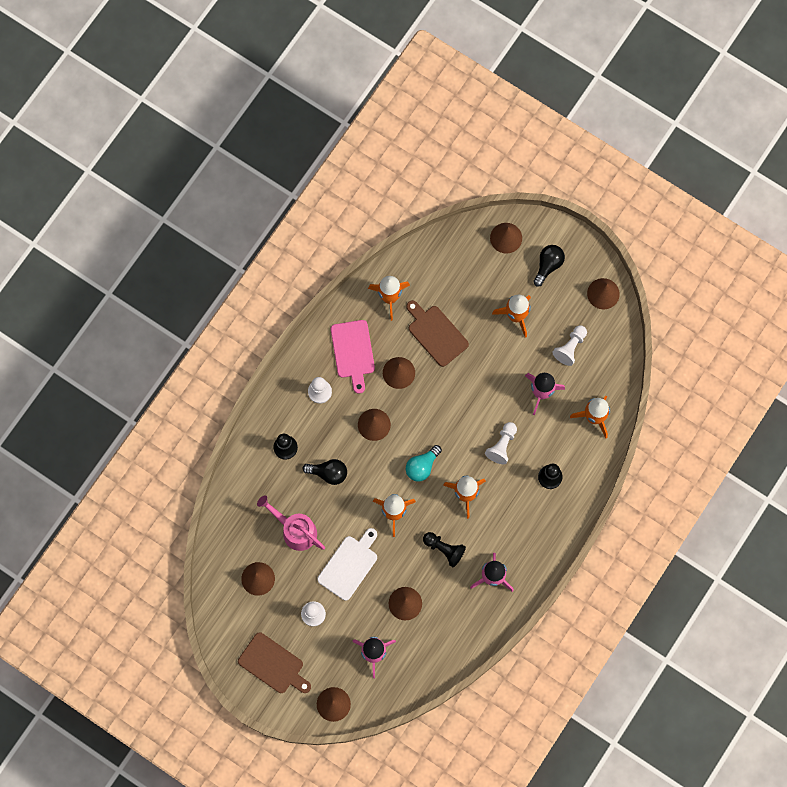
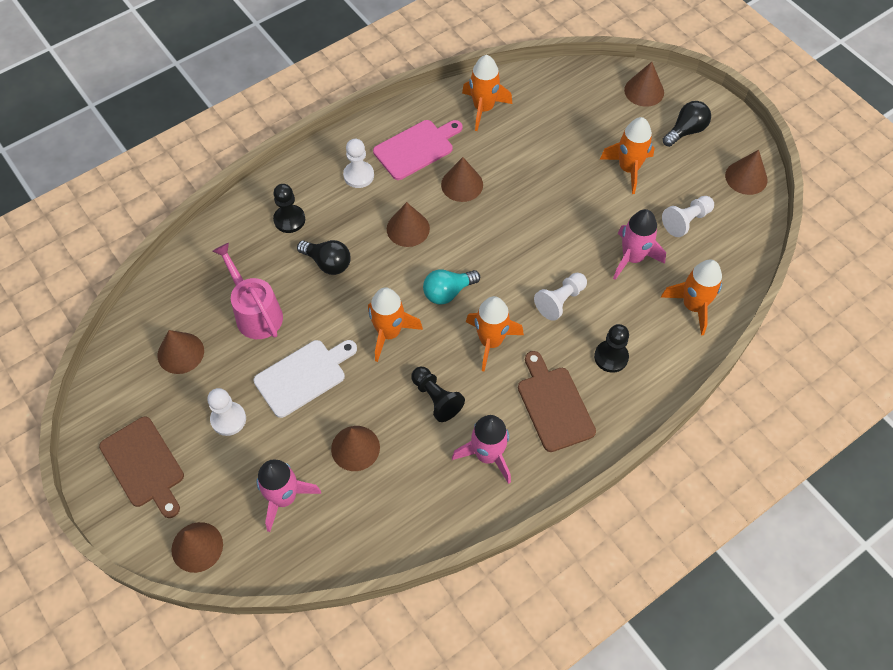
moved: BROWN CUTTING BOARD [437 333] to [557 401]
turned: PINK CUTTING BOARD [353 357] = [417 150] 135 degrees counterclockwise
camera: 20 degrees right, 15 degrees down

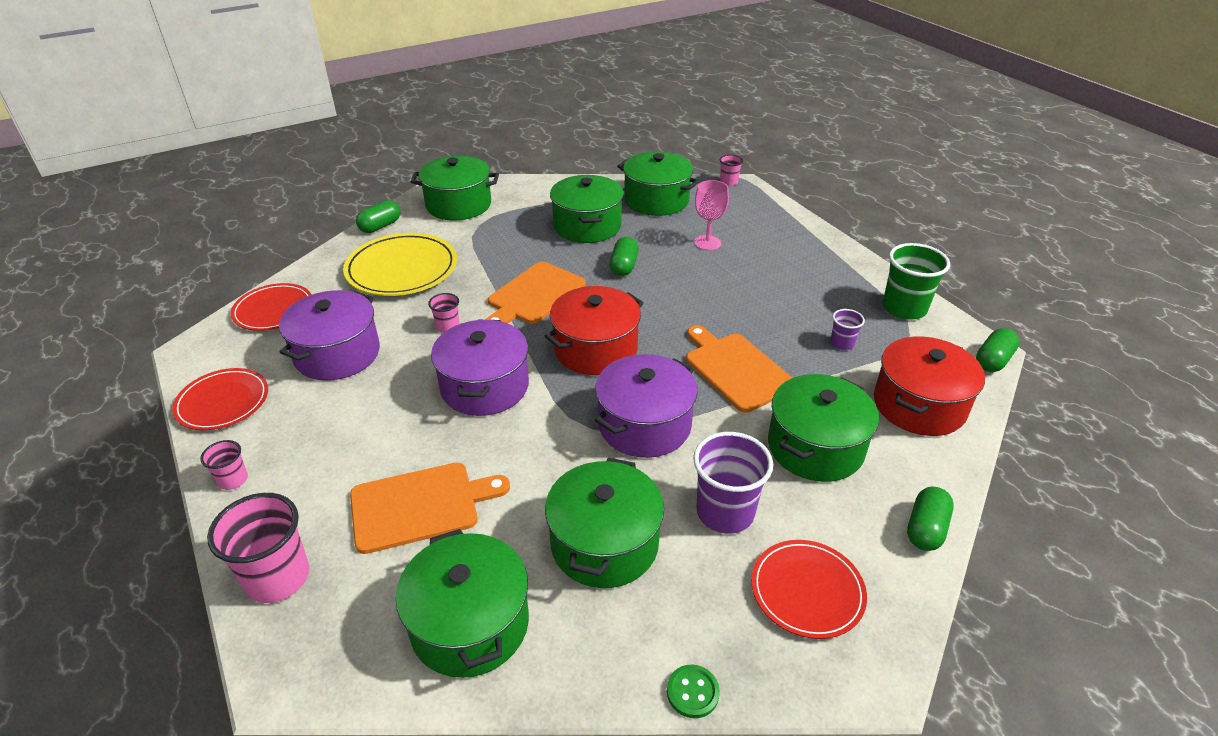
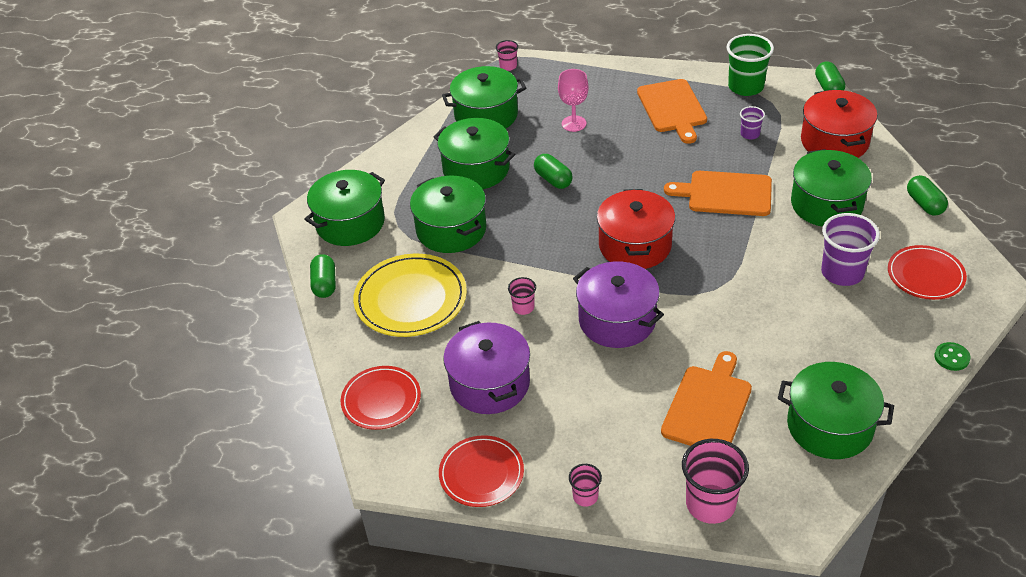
removed: PURPLE POT [646 406]
moved: ORANGE CUTTING BOARD [535 292] to [672 111]; GREEN POT [604 523] to [448 214]
camera: 45 degrees left, 5 degrees up

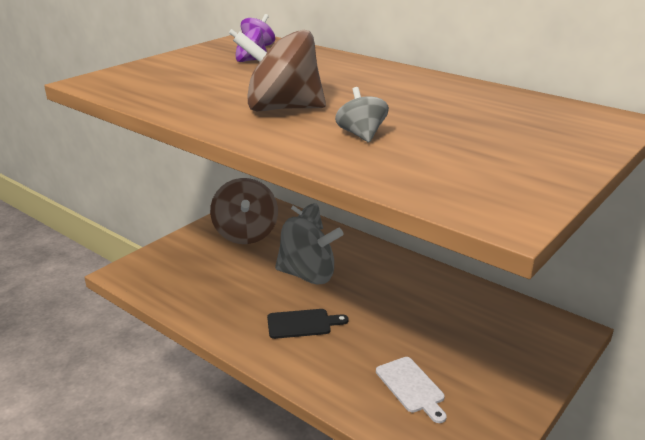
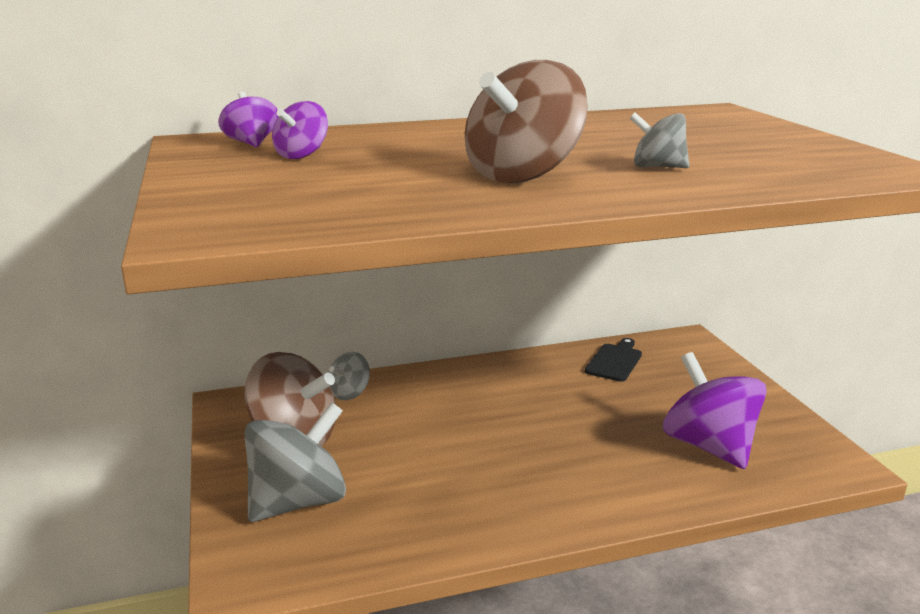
moved: GREY SPINNING TOP [309 251] to [295 462]; BLACK CUTTING BOARD [307 324] to [613 360]
replaced: WHITE CUTTING BOARD [411 390] to PURPLE SPINNING TOP [715 410]
camera: 55 degrees left, 5 degrees down

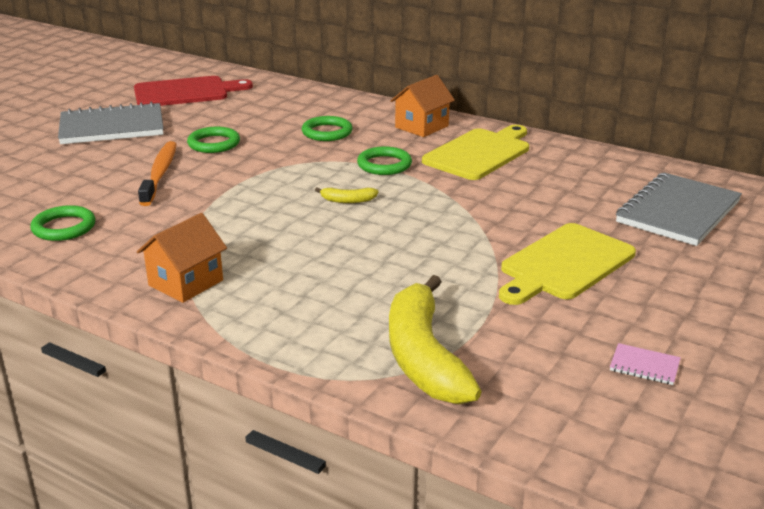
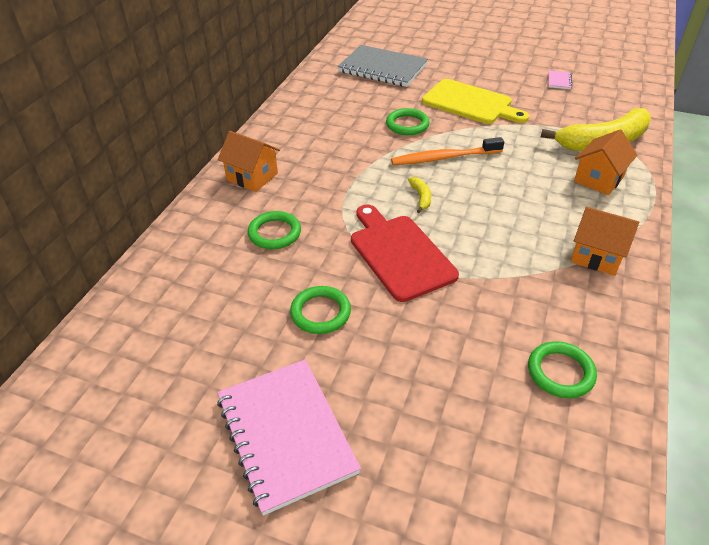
removed: YELLOW CUTTING BOARD [475 152]
added: ORANGE HOUSE [605 162]
moved: RED CUTTING BOARD [193 91] to [405 253]; ORANGE TOOTHBRUSH [157 173] to [447 151]; GREEN RING [384 160] to [408 121]
recoloured: GREY NOTEBOOK [111 123] to PINK NOTEBOOK [289 437]
camera: 100 degrees left, 15 degrees up

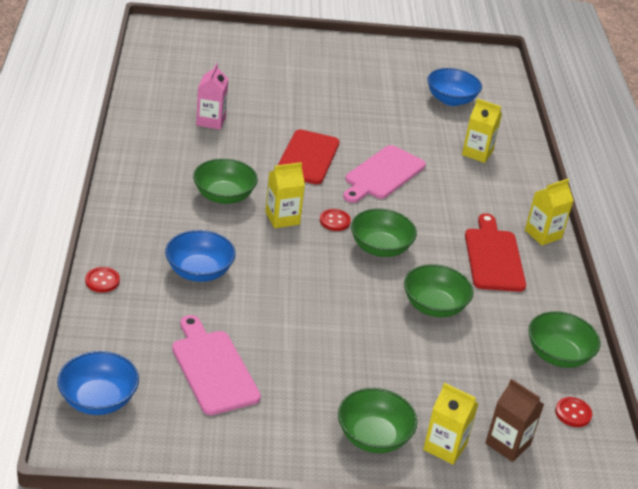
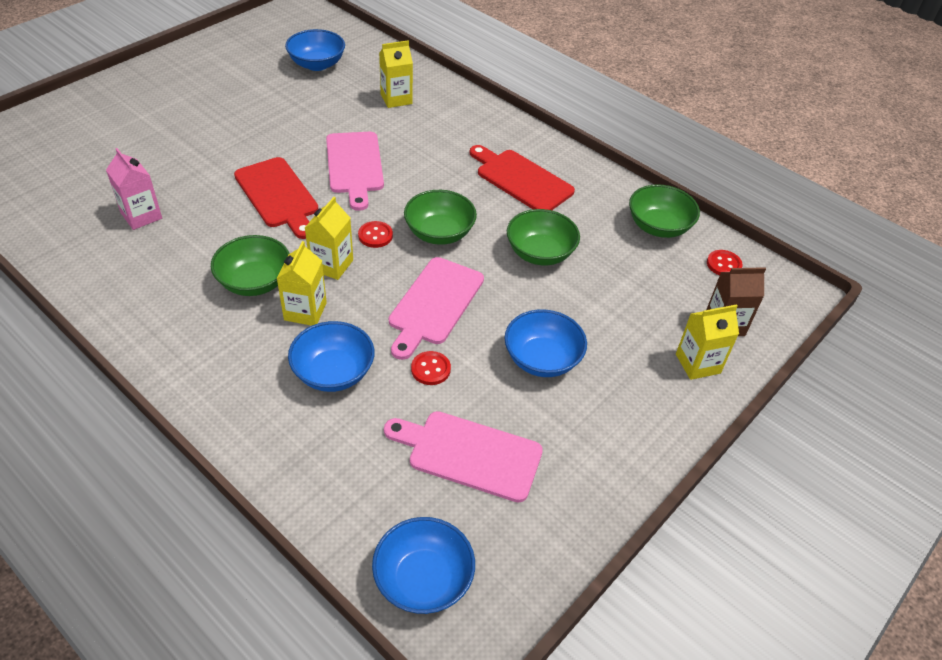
removed: GREEN BOWL [378 420]
added: PINK CUTTING BOARD [436 308]; BLUE BOWL [546 343]
moved: YELLOW CARTON [549 212] to [301 283]; RED BUTTON [102 279] to [431 368]
camera: 45 degrees left, 10 degrees up

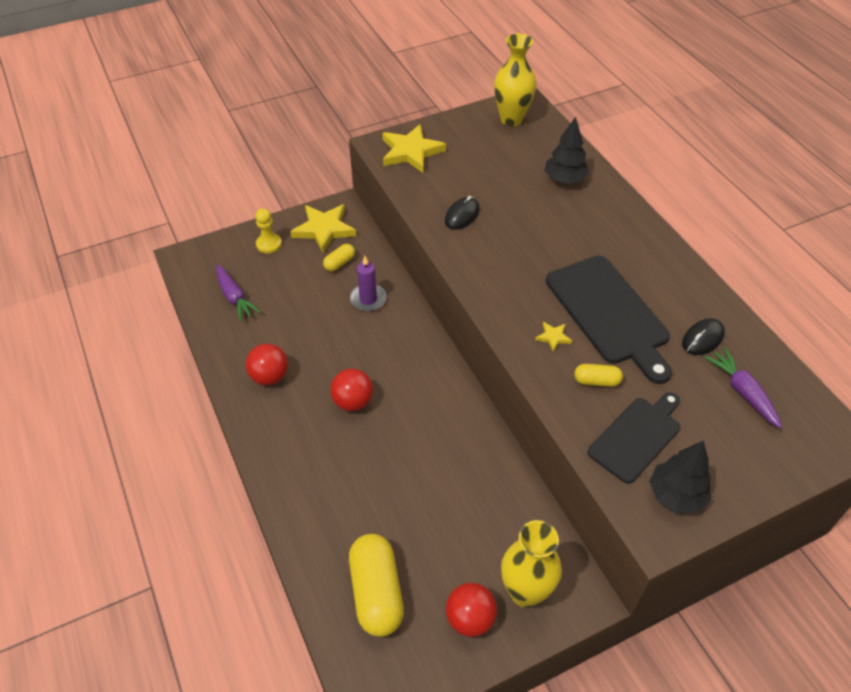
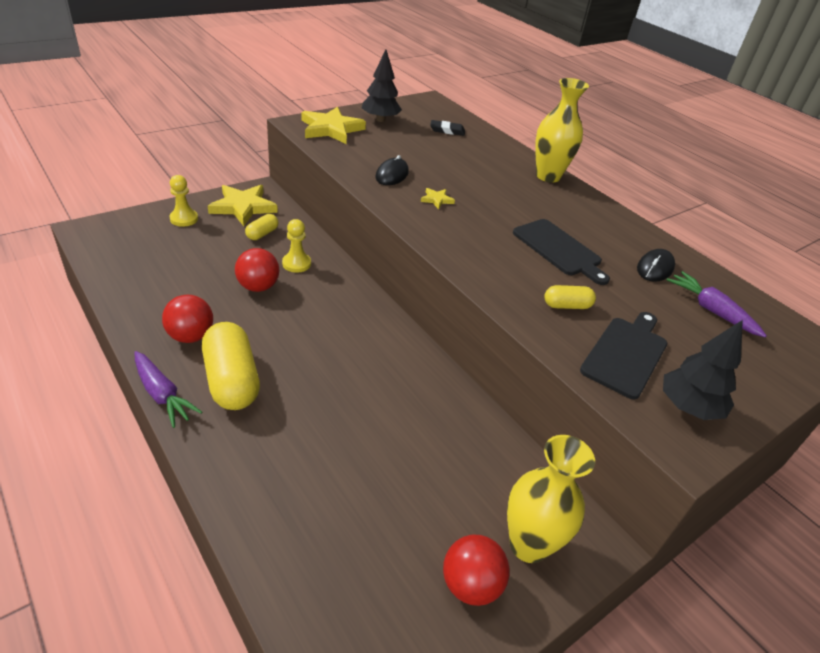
added: BLACK ERASER [447 128]
moved: YELLOW VASE [515 80] to [562 130]; BLACK TREE [567 150] to [382 85]; PURPLE CARROT [238 293] to [168 389]; YELLOW STAR [553 337] to [438 198]; RED BALL [351 390] to [257 270]; YELLOW CAPSULE [376 585] to [231 366]
replaced: PURPLE CANDLE [368 284] to YELLOW PAWN [296 246]
resized: BLACK CUTTING BOARD [609 320] = [561 252] x0.65
camera: 15 degrees left, 10 degrees down

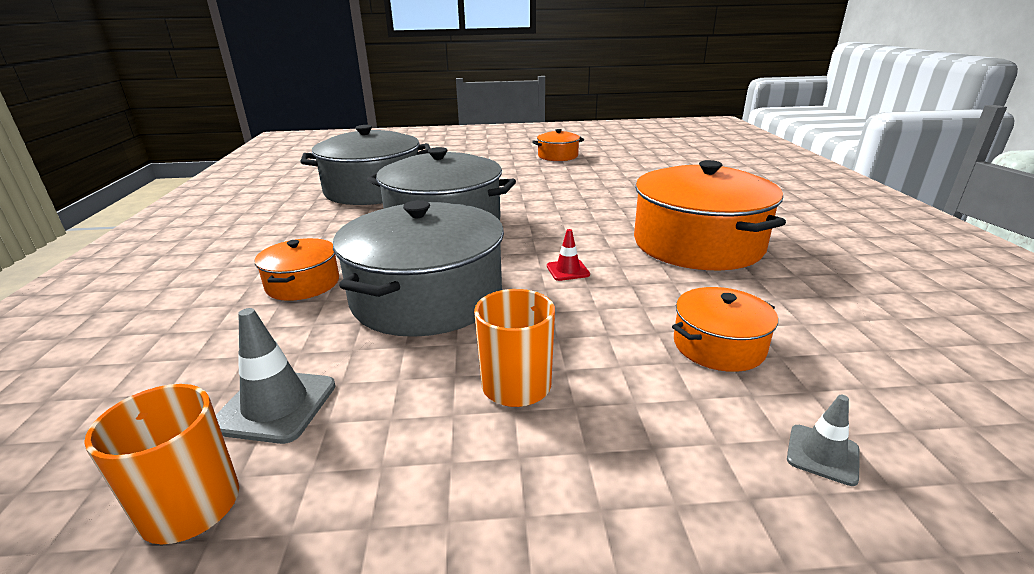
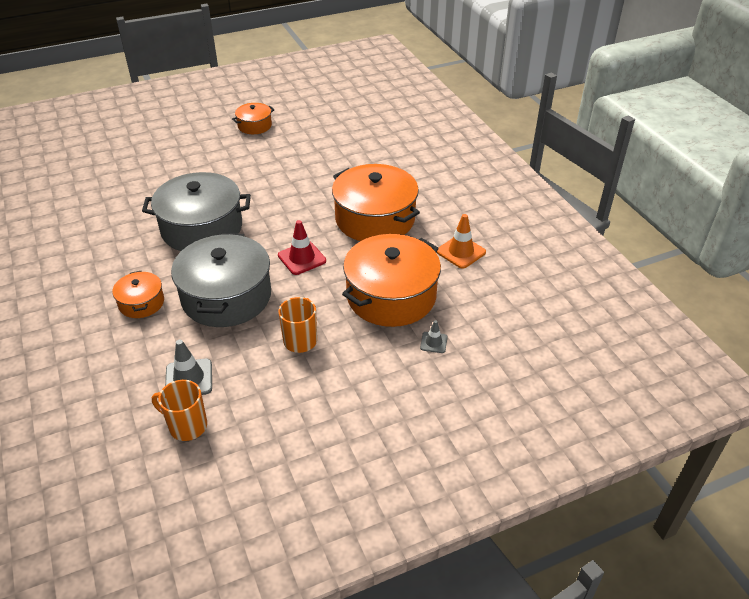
removed: GREY POT [365 165]
added: ORANGE TRAFFIC CONE [461 241]
resized: RED TRAFFIC CONE [568 255] = [302 247] x1.72; ORANGE POT [725 329] = [391 280] x2.01
camera: 20 degrees left, 15 degrees up

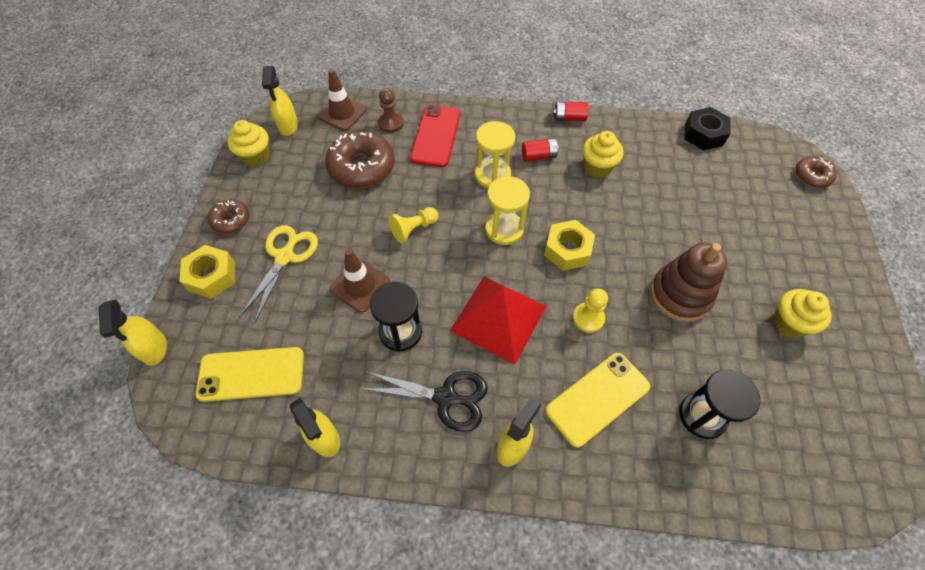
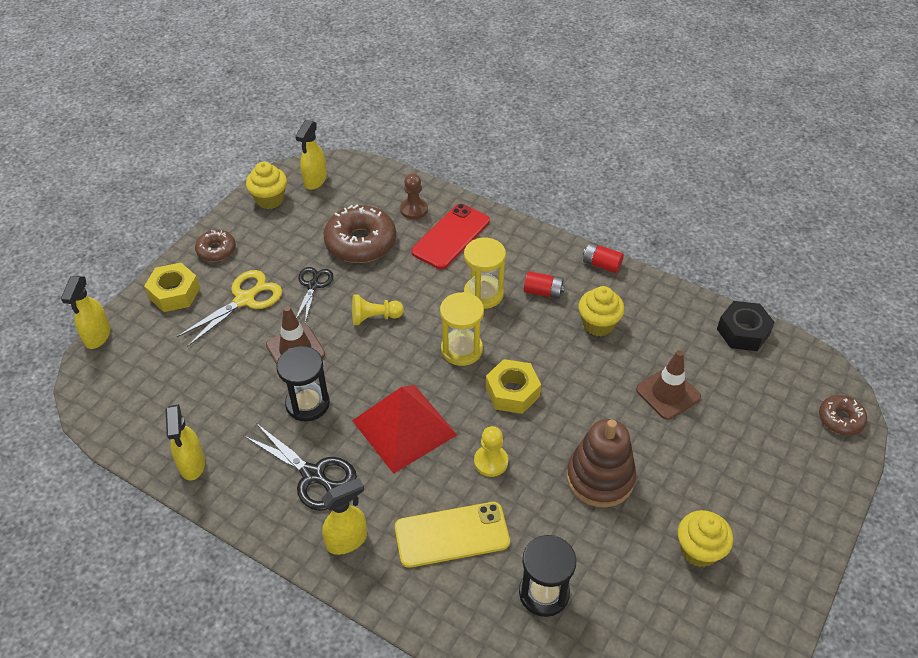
removed: YELLOW PHONE [249 374]
added: BLACK SCISSORS [314 295]
moved: BROWN TRAFFIC CONE [342 100] to [668 385]
camera: 25 degrees right, 10 degrees down

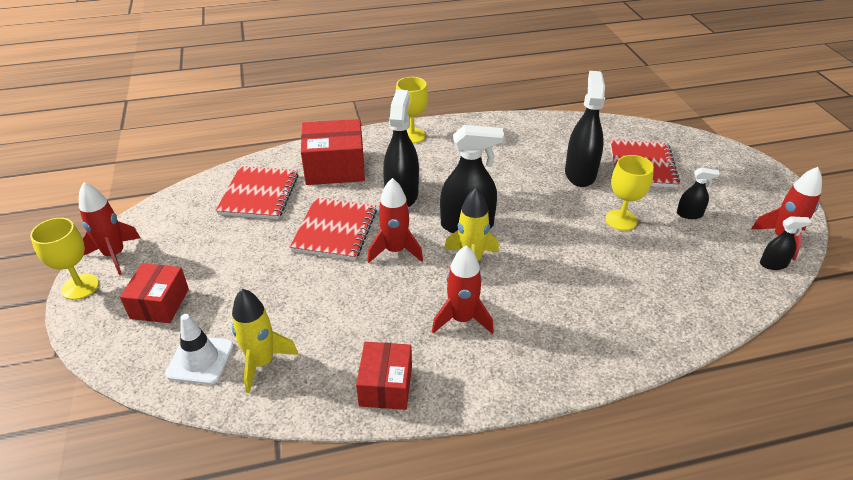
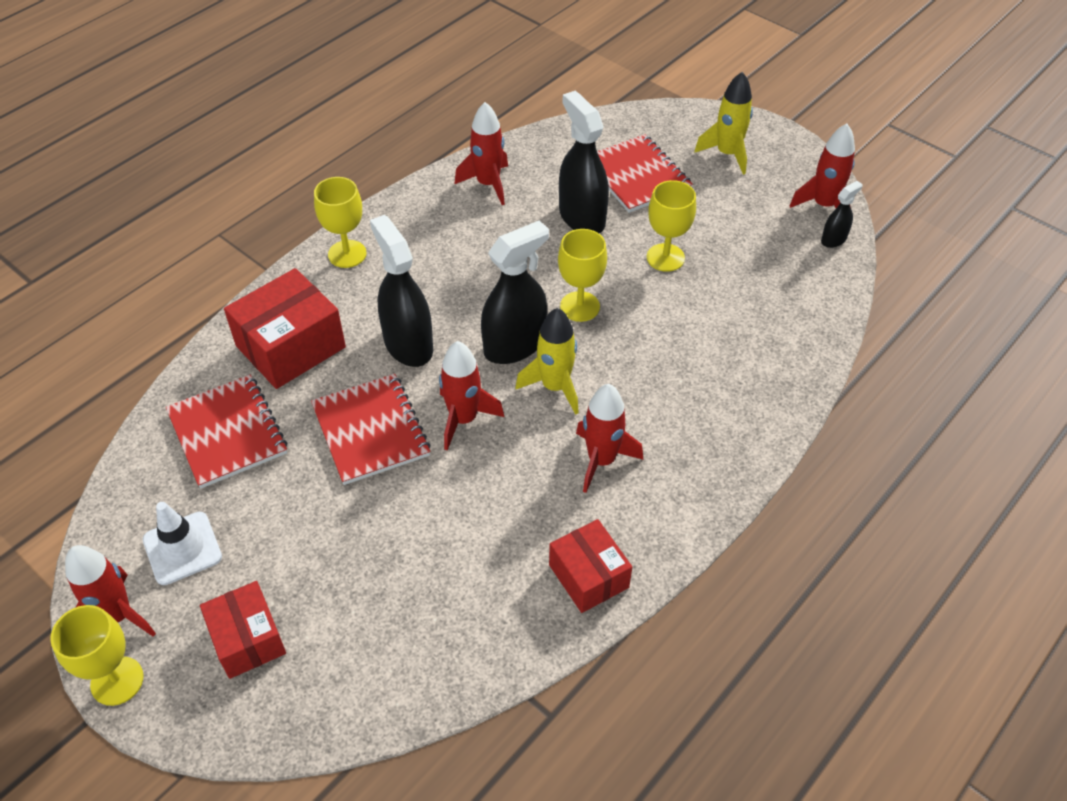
removed: BLACK SPRAY BOTTLE [698 193]
added: RED ROCKET [481 153]; YELLOW GOBLET [582 275]
moved: YELLOW ROCKET [265 341] to [723 123]; WHITE TRAFFIC CONE [199 349] to [182 543]
camera: 35 degrees left, 10 degrees up

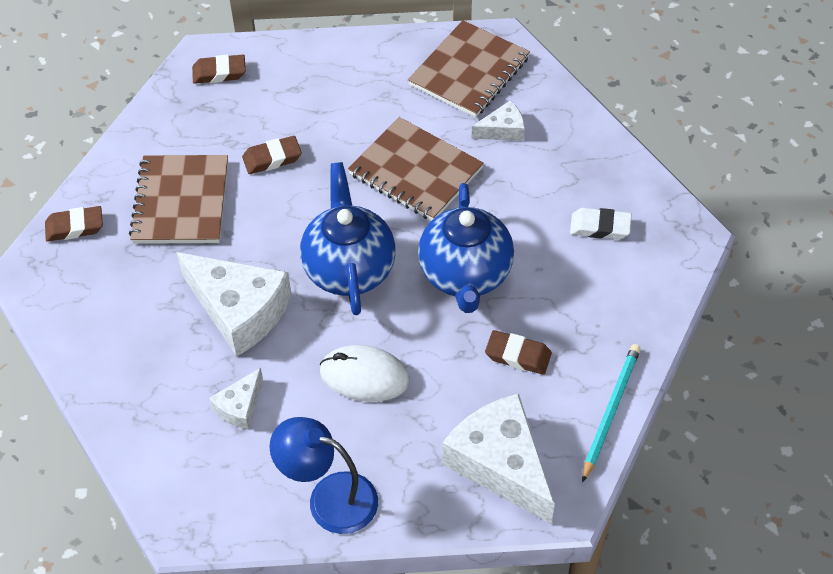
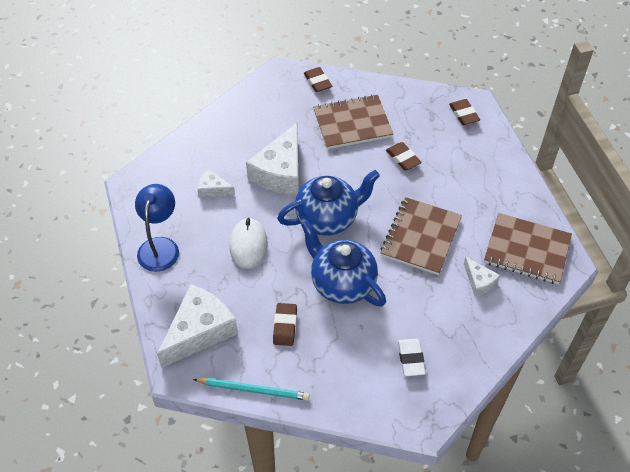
turned: BLUE TEAPOT [466 248] = [343 263] 60 degrees clockwise
camera: 75 degrees right, 0 degrees up

